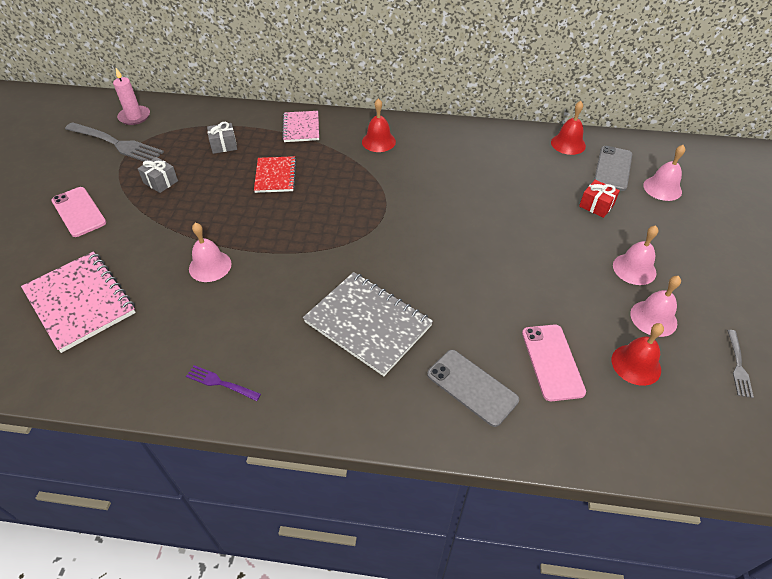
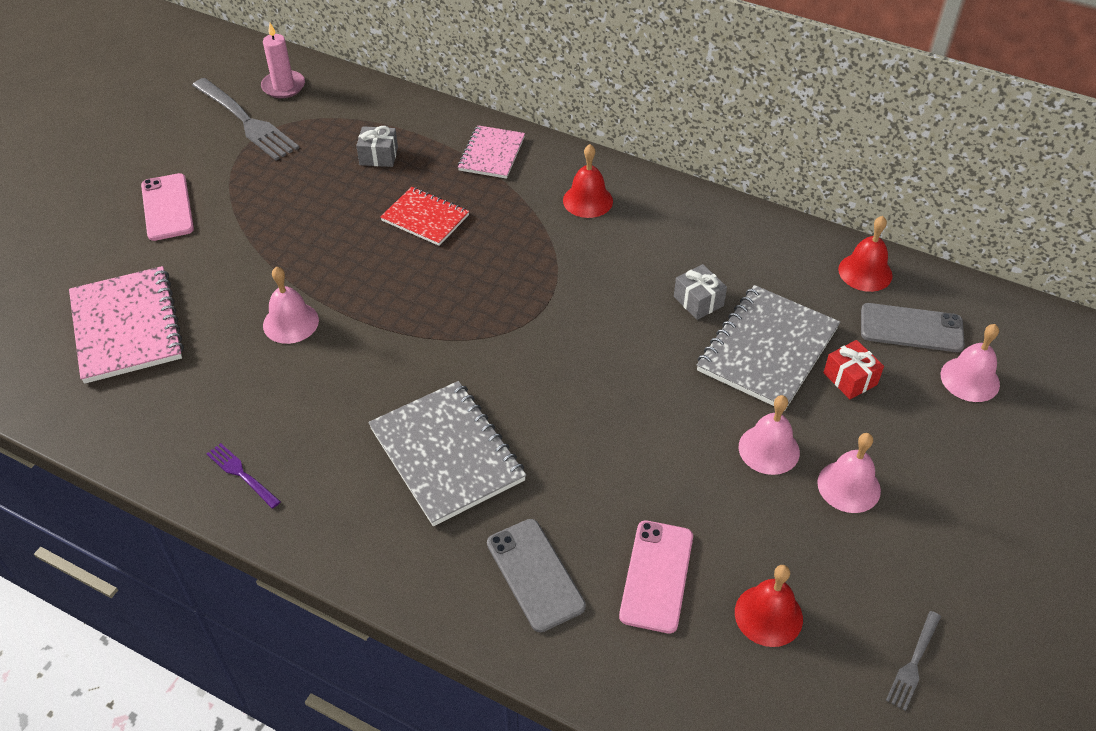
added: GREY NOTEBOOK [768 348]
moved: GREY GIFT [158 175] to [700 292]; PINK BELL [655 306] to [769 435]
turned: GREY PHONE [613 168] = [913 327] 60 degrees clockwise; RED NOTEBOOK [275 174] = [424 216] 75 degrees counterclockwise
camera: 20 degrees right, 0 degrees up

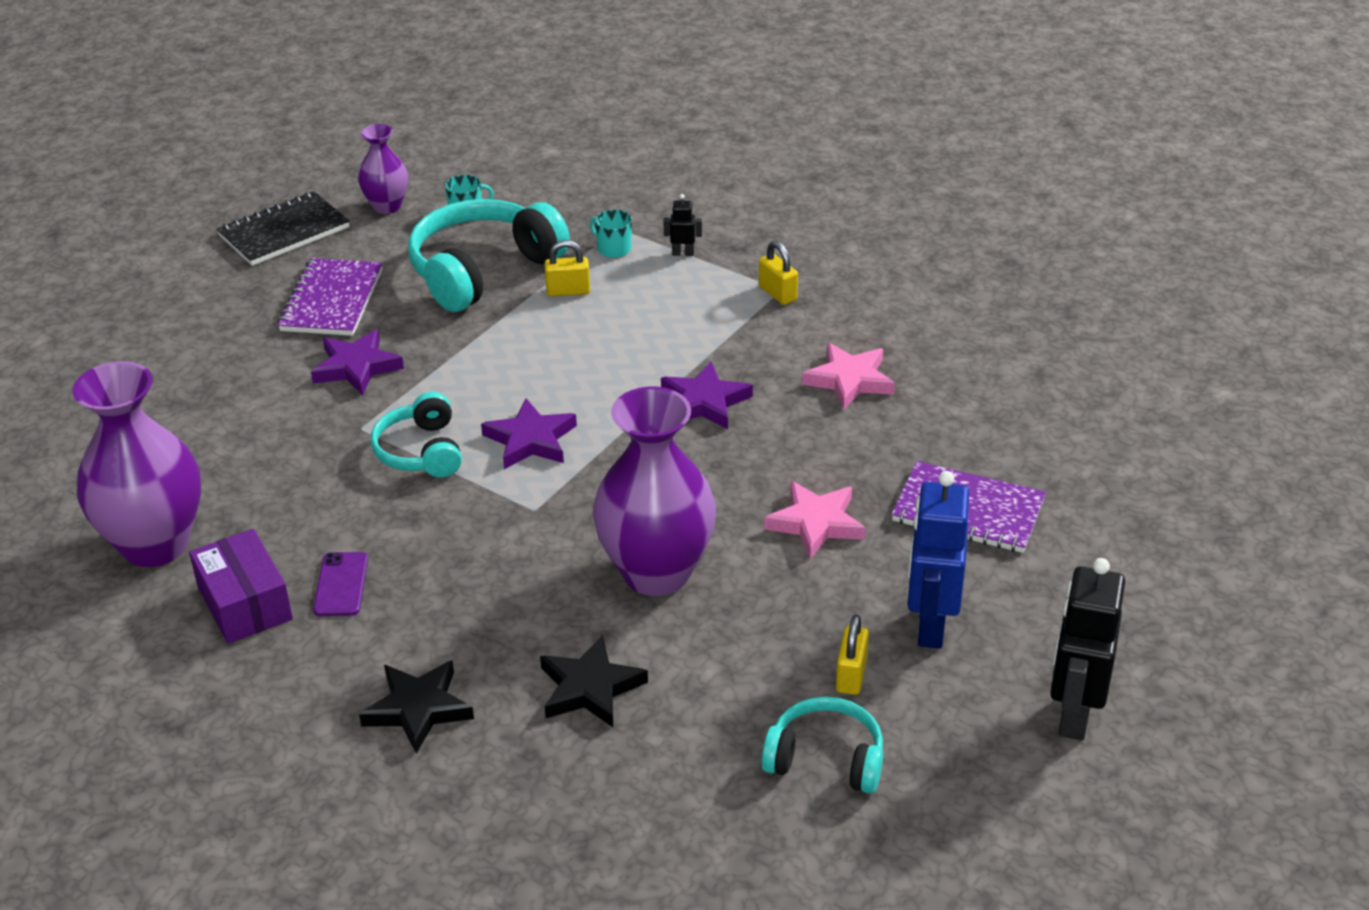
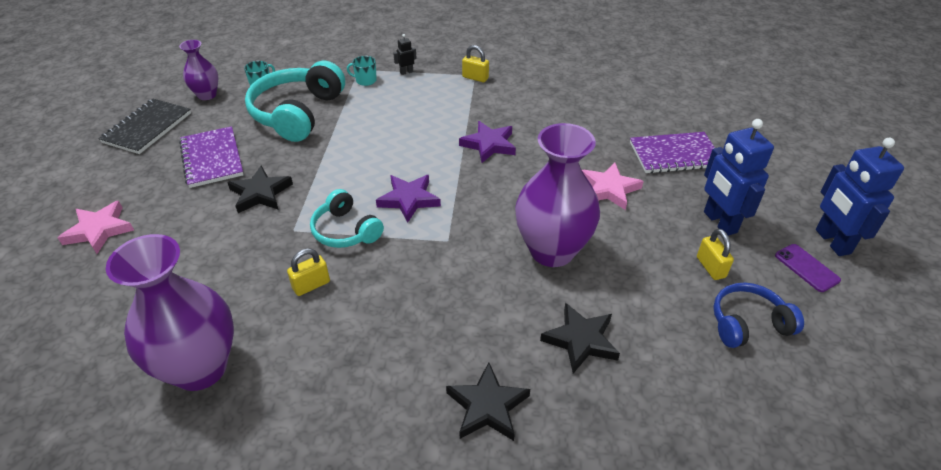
removed: PURPLE BOX [241 586]
moved: YELLOW PADLOCK [567 268] to [308 272]; PINK STAR [848 376] to [96 227]; PURPLE PHONE [340 584] to [808 268]
recoloured: PURPLE STAR [357 362] to BLACK STAR [260 189]; BLACK ROBOT [1087 649] to BLUE ROBOT [860 197]; TURQUOISE HEADPHONES [822 744] to BLUE HEADPHONES [758 315]
camera: 30 degrees left, 5 degrees up

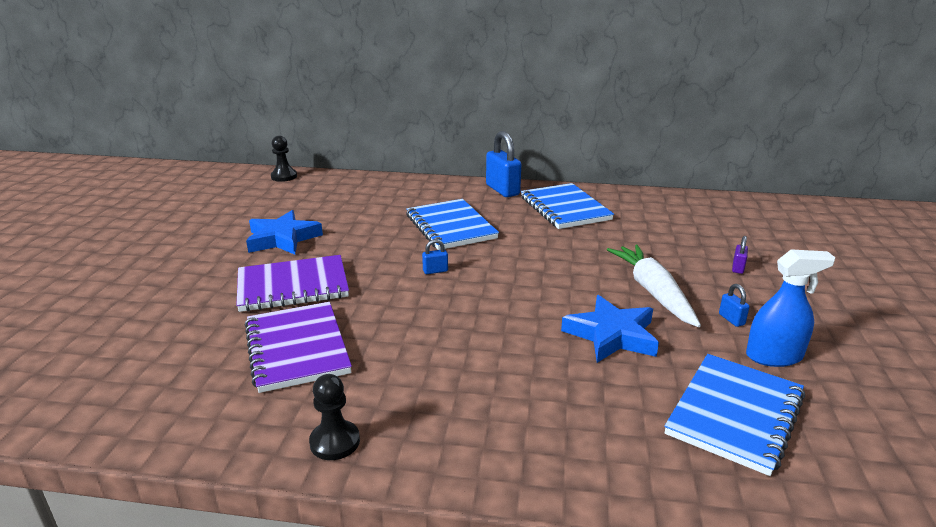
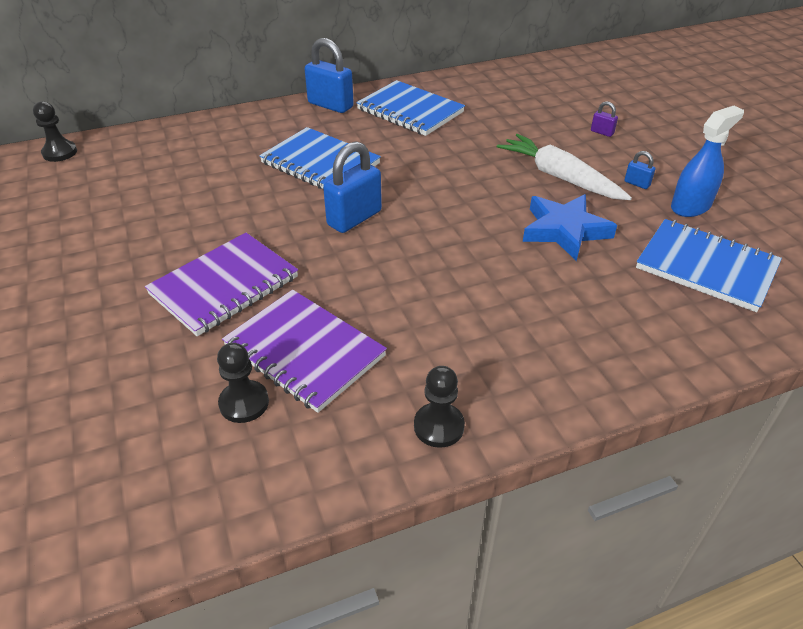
removed: BLUE STAR [284 232]
added: BLACK PAWN [243 383]
turned: PURPLE PADLOCK [740 255] = [604 119] 45 degrees counterclockwise; BLUE NOTEBOOK [734 415] = [709 265] 60 degrees counterclockwise
resized: BLUE PADLOCK [435 256] = [352 187] x2.16
camera: 30 degrees left, 15 degrees up

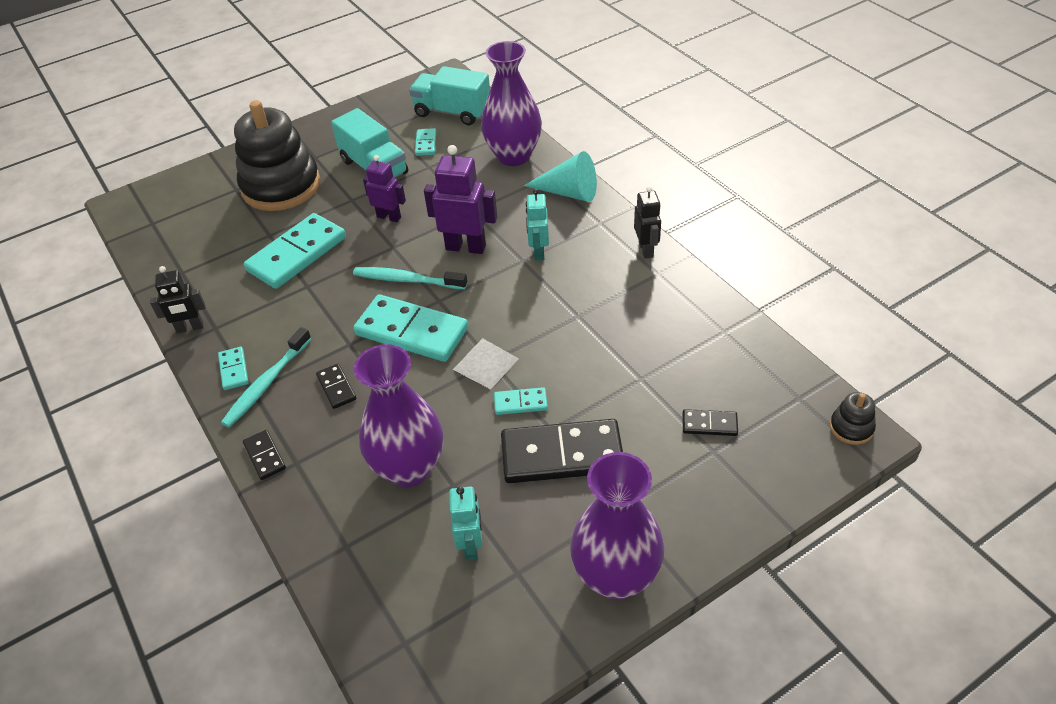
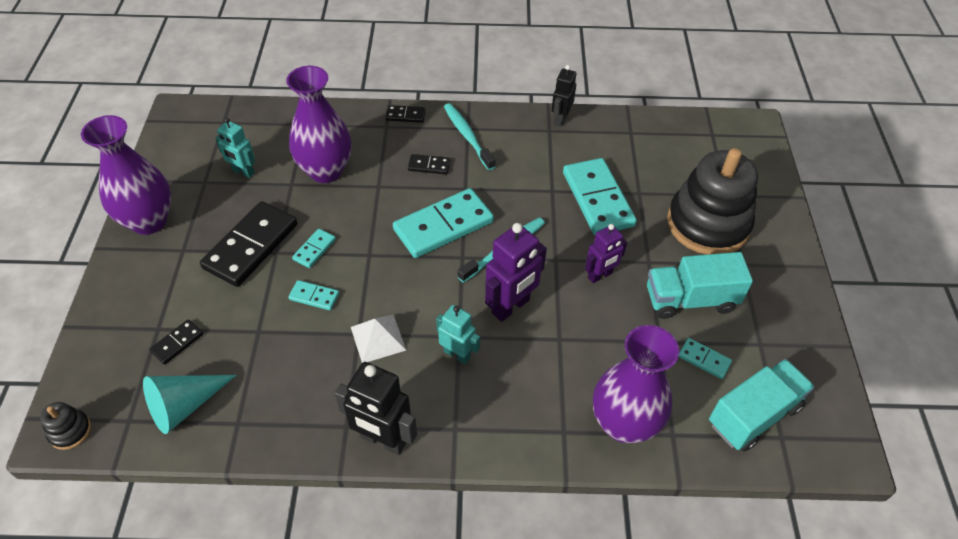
moved: TURQUOISE CONE [560 176] to [190 404]; WHITE PYRAMID [486 363] to [378 339]; TURQUOISE DOMINO [233 368] to [313 295]
resized: BLACK ROBOT [647 222] = [376 408] x1.57
camera: 120 degrees right, 5 degrees up

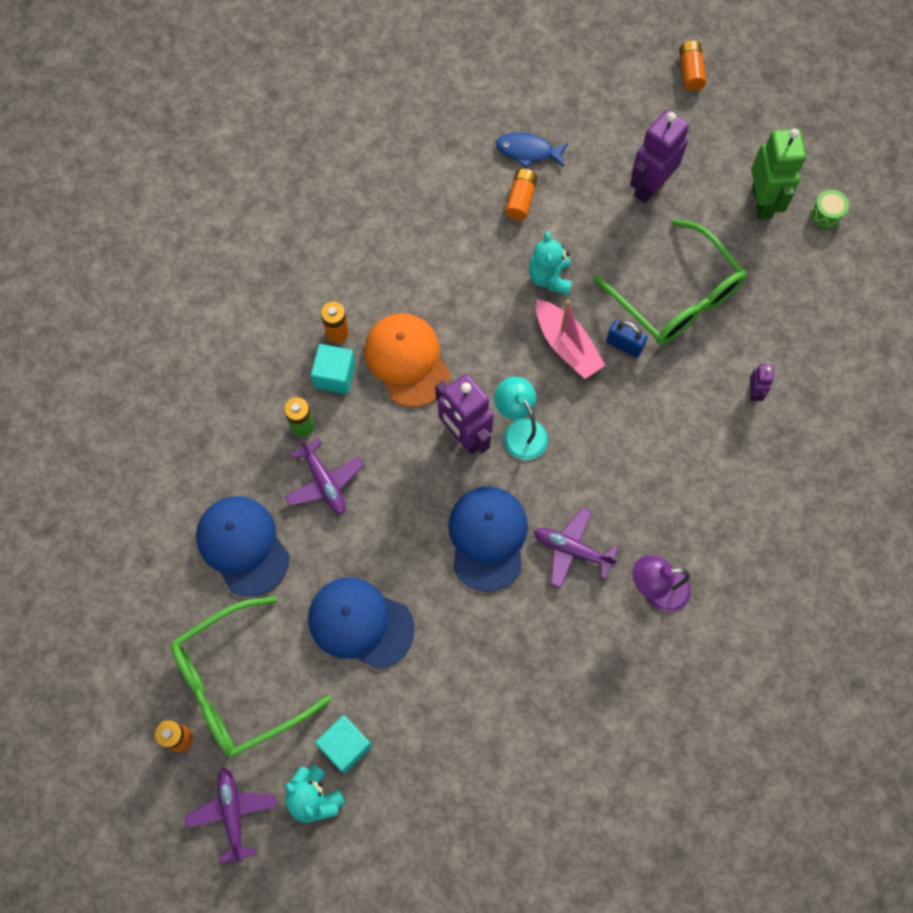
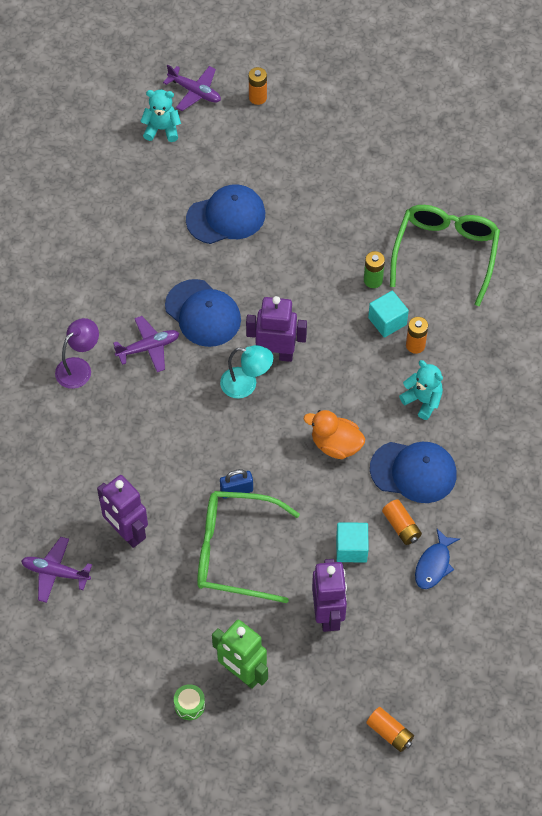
removed: PINK BOAT [571 339]; ORANGE CAP [407 360]
added: ORANGE DUCK [335 434]
moved: TURQUOISE TEDDY BEAR [550 263] to [421 390]; PURPLE PLANE [324 475] to [56 570]; BLUE CAP [243 546] to [413 472]; GREEN GLASSES [251 677] to [445 255]; TURQUOISE CUBE [343 744] to [352 542]
turned: BLUE FISH [532 150] = [437 559] 150 degrees clockwise
resized: PURPLE ROBOT [762 382] = [122 511] x2.12
camera: 135 degrees right, 10 degrees down

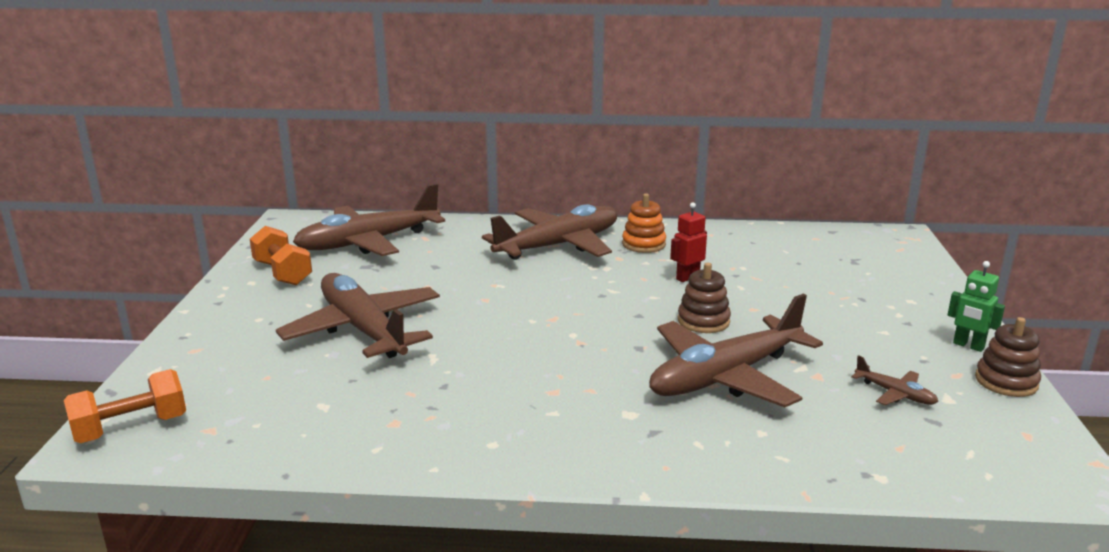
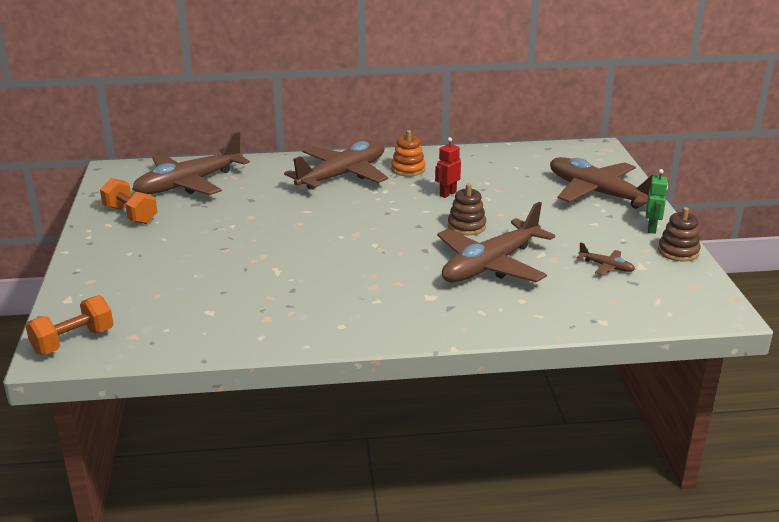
moved: BROWN PLANE [358 315] to [603 183]
turned: GREEN ROBOT [976 306] = [657 201] 105 degrees counterclockwise
camera: 10 degrees left, 5 degrees up

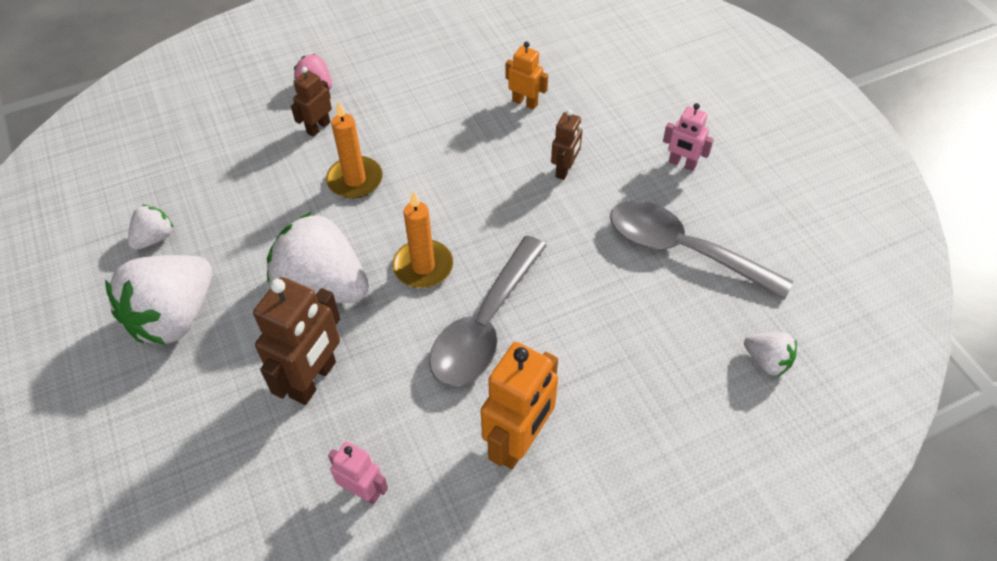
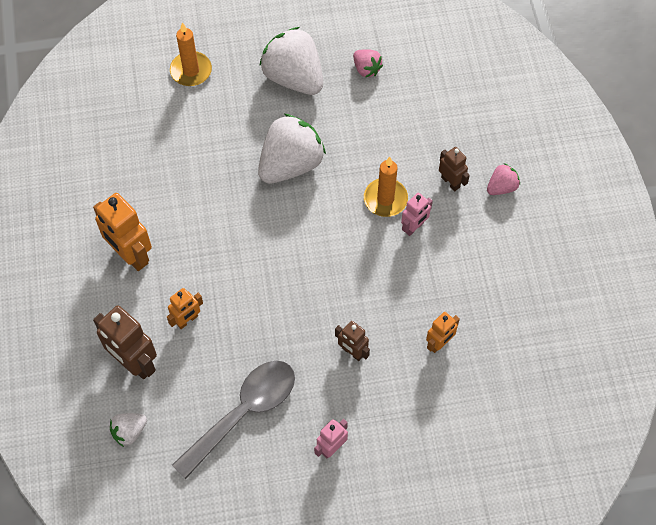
removed: GREY SPOON [488 311]
added: ORANGE ROBOT [185 308]
moved: ORANGE CANDLE [422 239] to [191 54]; BROWN ROBOT [296 341] to [125 342]; PINK ROBOT [358 473] to [417 214]
recoloured: WHITE STRAWBERRY [151 227] to PINK STRAWBERRY [368 63]
camera: 105 degrees right, 10 degrees up

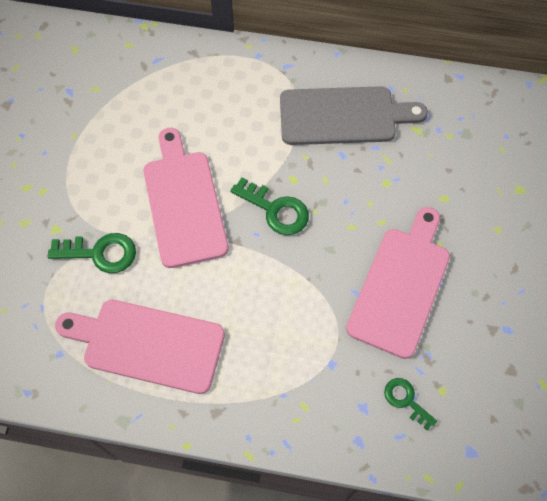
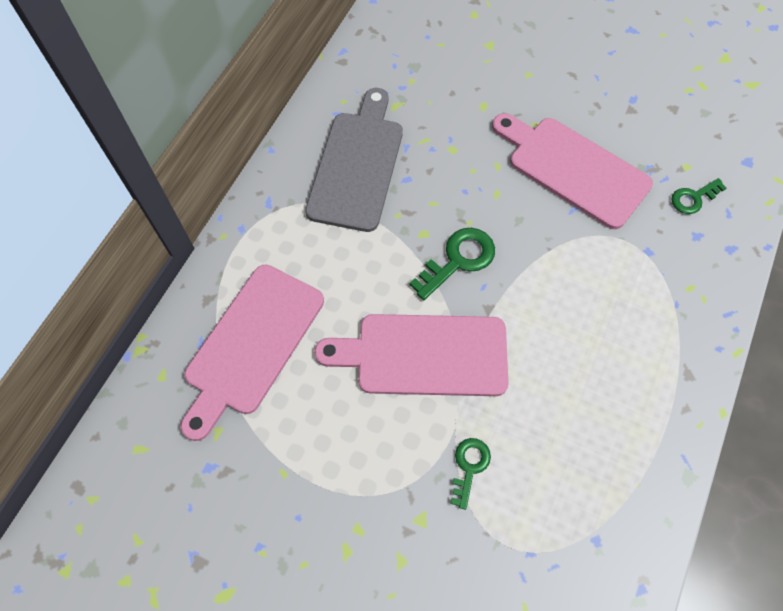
moved: PINK CUTTING BOARD [140 347] to [252 353]
resized: GREEN KEY [92 253] = [470 474] x0.63
camera: 75 degrees left, 0 degrees up

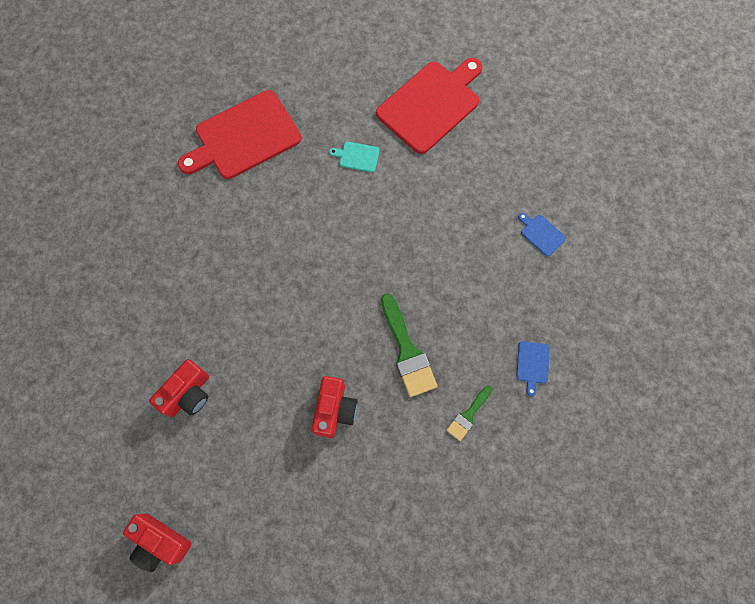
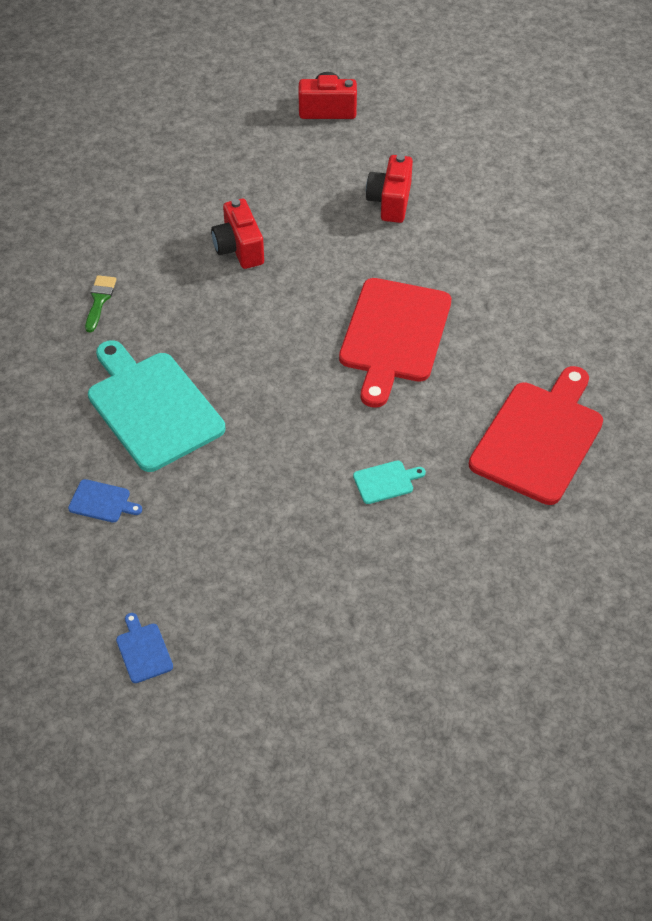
removed: GREEN BRUSH [409 345]
added: TURQUOISE CUTTING BOARD [156 406]
moved: RED CUTTING BOARD [429 106] to [395 343]; BLUE CUTTING BOARD [533 368] to [144 648]
camera: 150 degrees right, 20 degrees down

